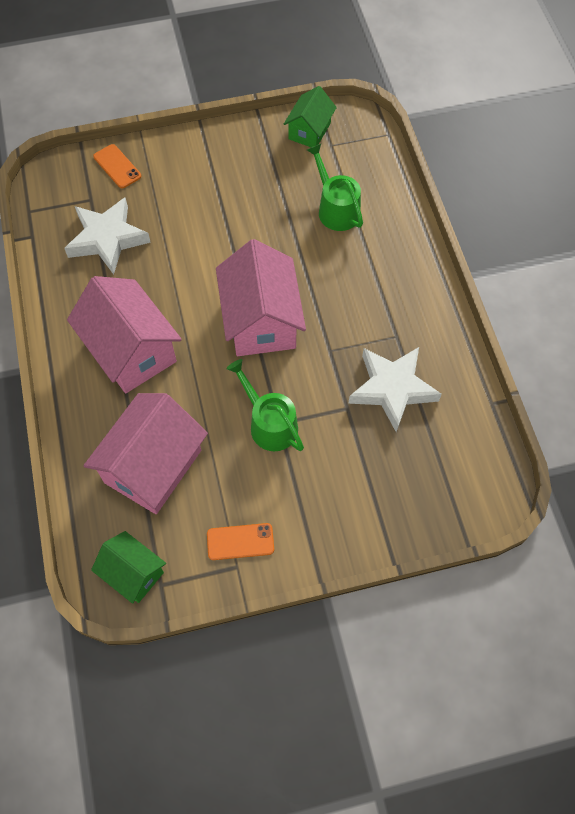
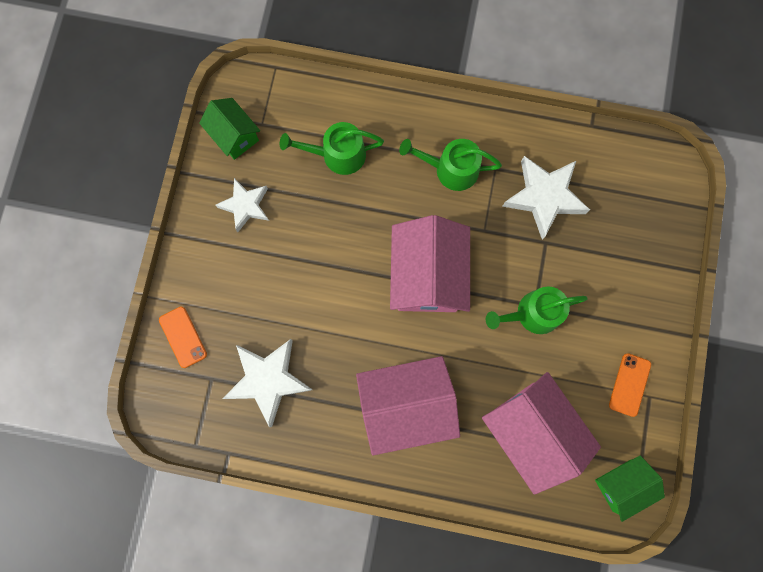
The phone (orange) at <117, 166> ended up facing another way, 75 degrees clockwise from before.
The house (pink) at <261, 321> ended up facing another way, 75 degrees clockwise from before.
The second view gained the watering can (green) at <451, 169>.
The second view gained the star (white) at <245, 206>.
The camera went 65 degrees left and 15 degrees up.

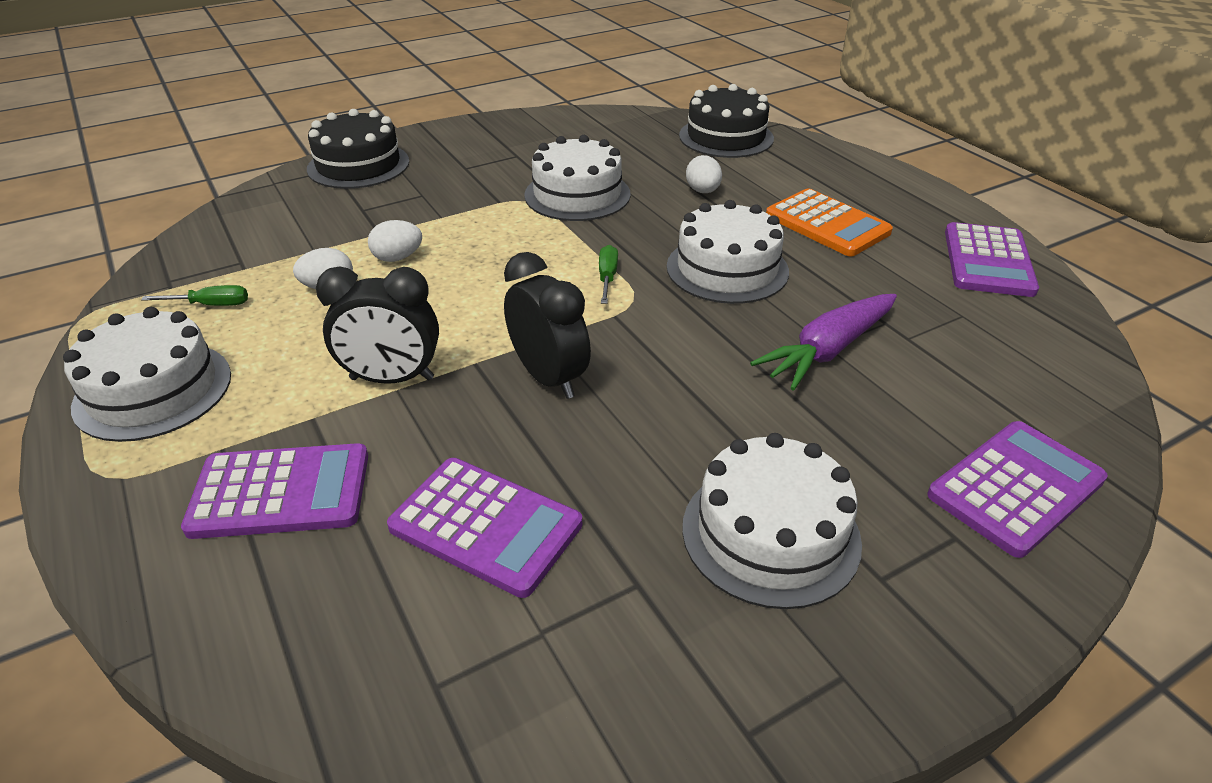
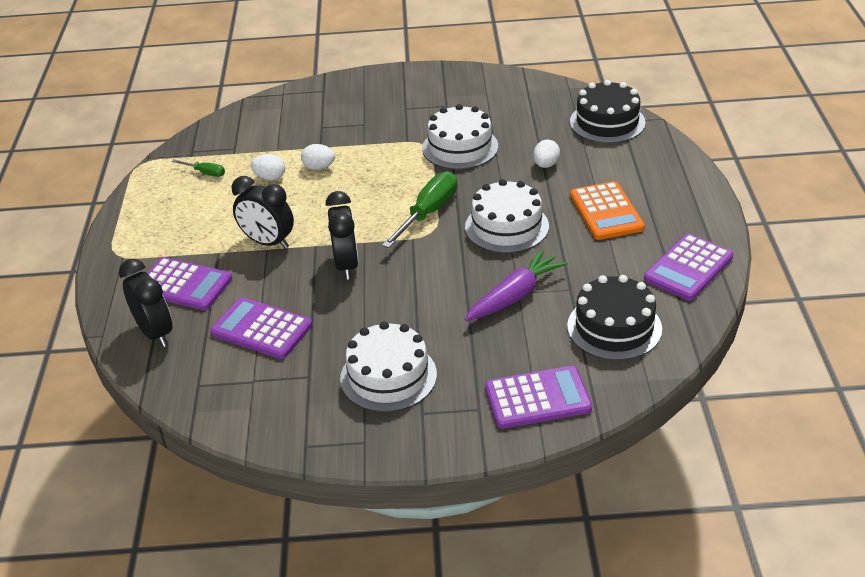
The cake (black) ended up elsewhere, having gone from <358, 165> to <614, 327>.
The size of the screwdriver (green) at <607, 277> changed by a factor of 1.97.
The carrot (purple) at <828, 350> ended up facing another way, 150 degrees clockwise from before.
The second view lost the cake (white) at <153, 390>.
The calculator (purple) at <486, 526> ended up facing another way, 150 degrees clockwise from before.
The second view gained the clock (black) at <155, 333>.
The camera went 30 degrees right and 0 degrees up.

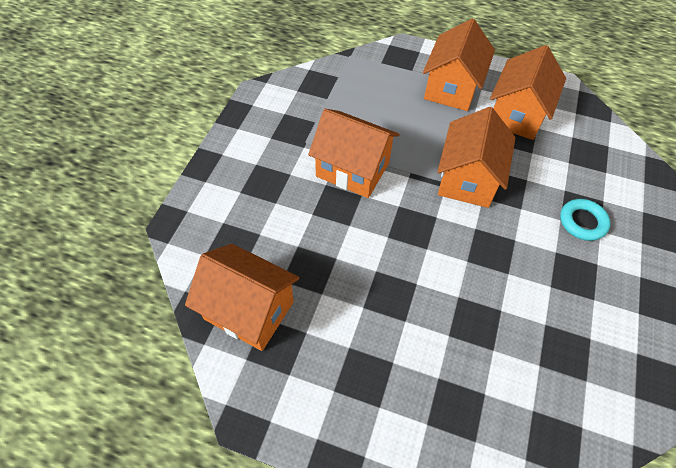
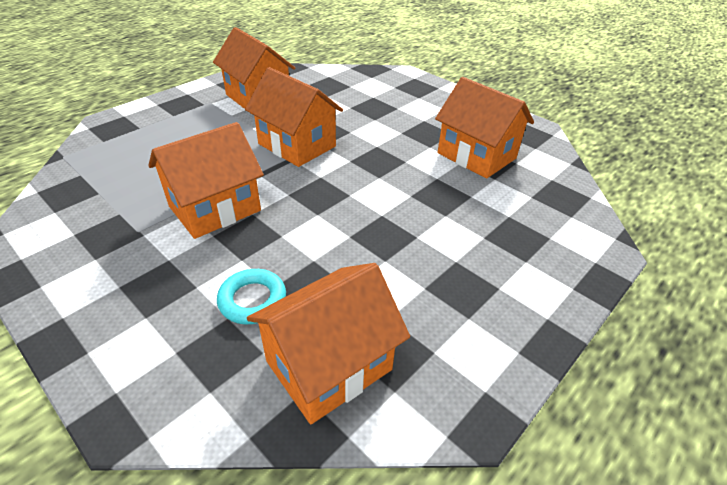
The house (orange) ended up elsewhere, having gone from <452, 88> to <476, 156>.
The ring (turquoise) ended up elsewhere, having gone from <582, 222> to <252, 300>.
The camera went 65 degrees left and 15 degrees down.

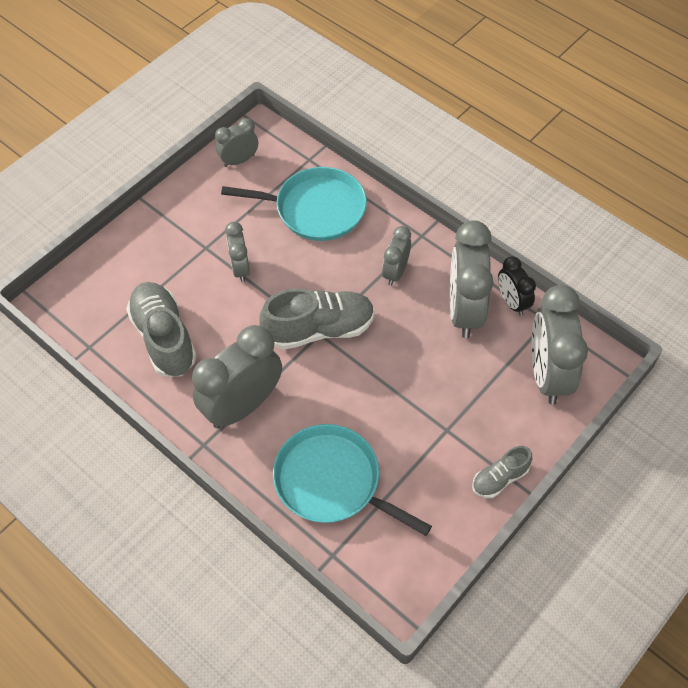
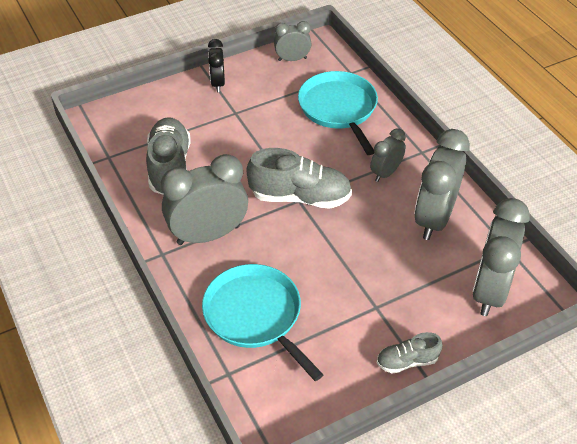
The pan (turquoise) at <315, 209> ended up facing another way, 135 degrees counterclockwise from before.
The second view lost the clock (grey) at <240, 268>.
The clock (black) ended up elsewhere, having gone from <512, 302> to <218, 83>.
The camera went 20 degrees right and 10 degrees down.

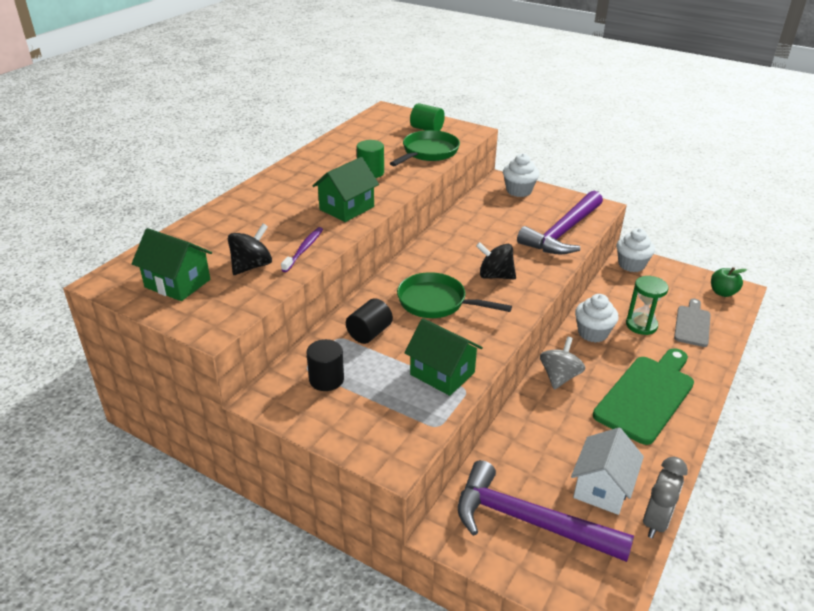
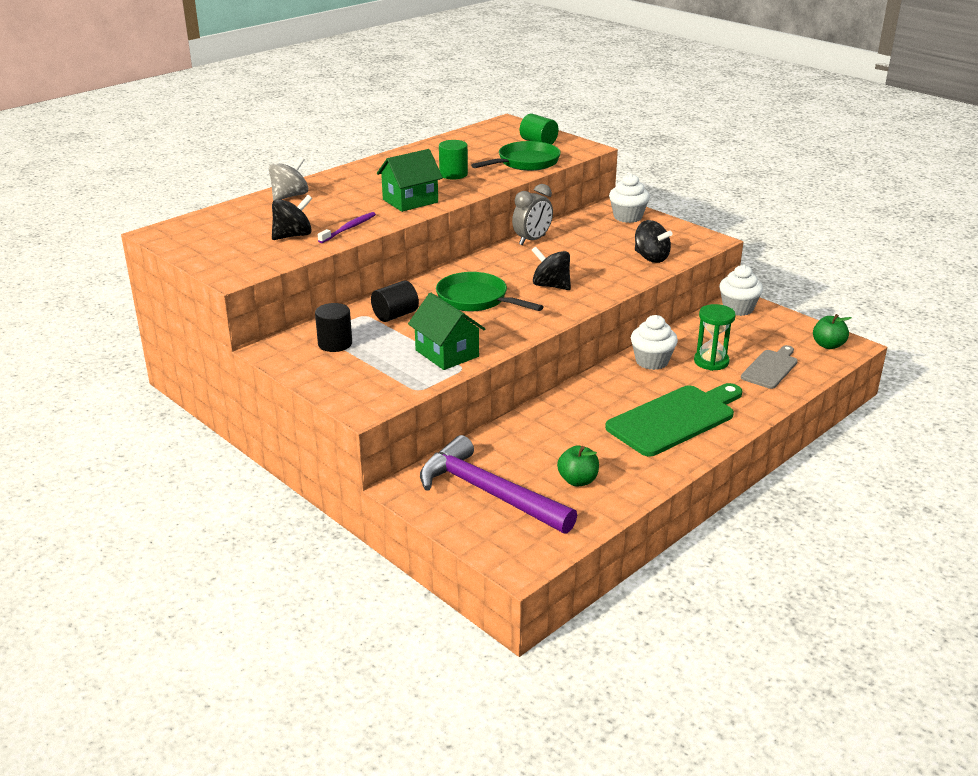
Where the hammer (purple) stood at <563, 232>, the spinning top (black) came to stand at <651, 258>.
The second view lost the house (green) at <177, 283>.
The spinning top (grey) ended up elsewhere, having gone from <559, 377> to <289, 196>.
Where the house (white) stood at <602, 488>, the apple (green) came to stand at <577, 480>.
The clock (grey) ended up elsewhere, having gone from <656, 521> to <532, 240>.
The camera went 15 degrees right and 5 degrees down.

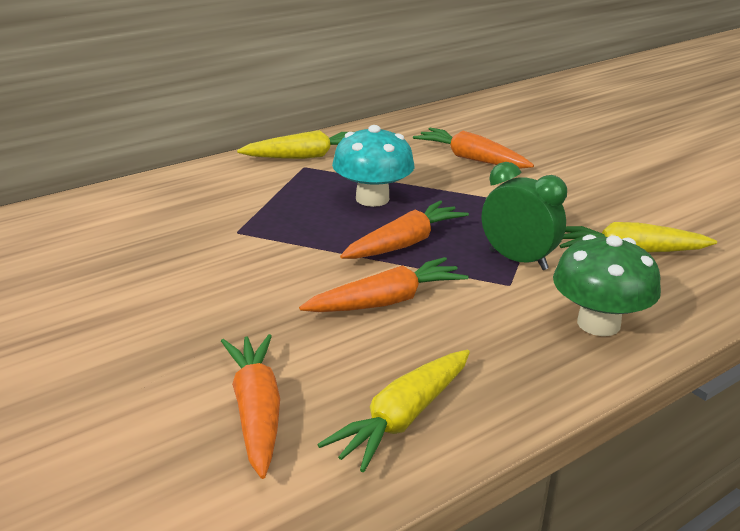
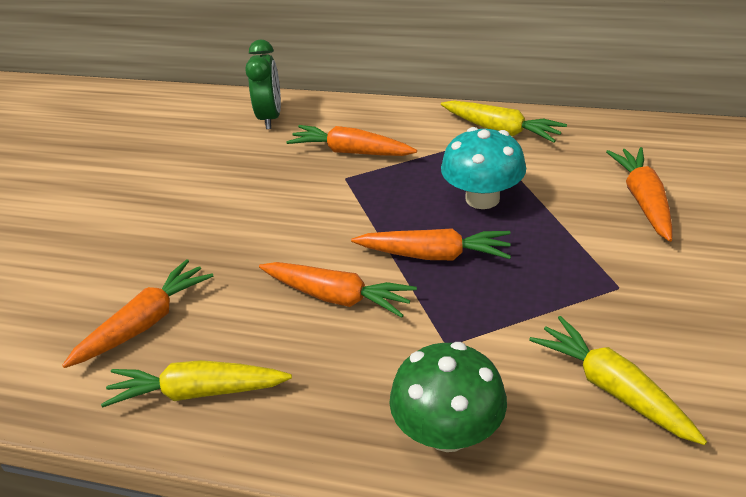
The clock (green) ended up elsewhere, having gone from <518, 260> to <270, 117>.
The second view gained the carrot (orange) at <351, 152>.
The camera went 55 degrees right and 10 degrees up.

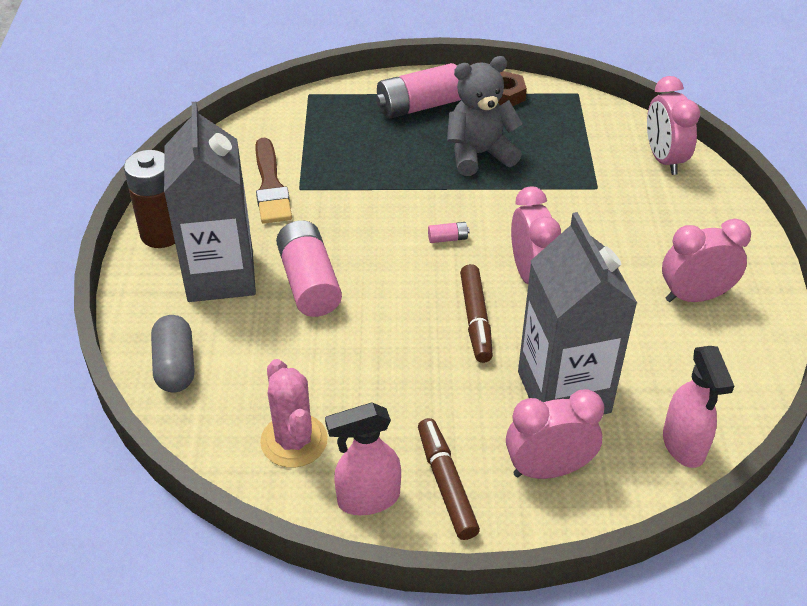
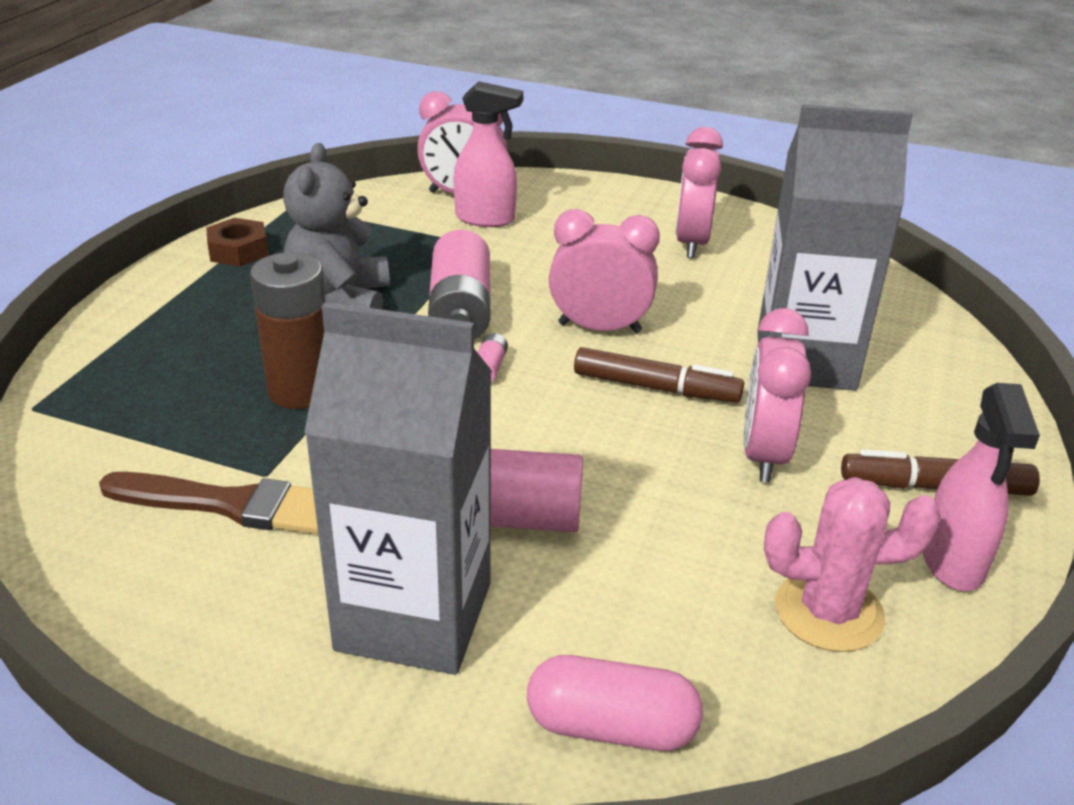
The battery (pink) ended up elsewhere, having gone from <419, 106> to <461, 310>.
The battery (brown) ended up elsewhere, having gone from <162, 234> to <301, 390>.
What was the capsule (grey) at <175, 366> turned into the capsule (pink) at <611, 727>.
The spray bottle (pink) ended up elsewhere, having gone from <683, 445> to <486, 219>.
The clock (pink) ended up elsewhere, having gone from <548, 469> to <763, 455>.
The camera went 70 degrees left and 10 degrees down.

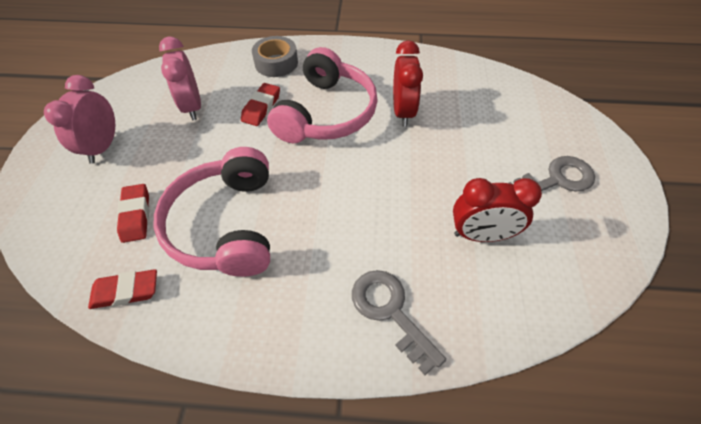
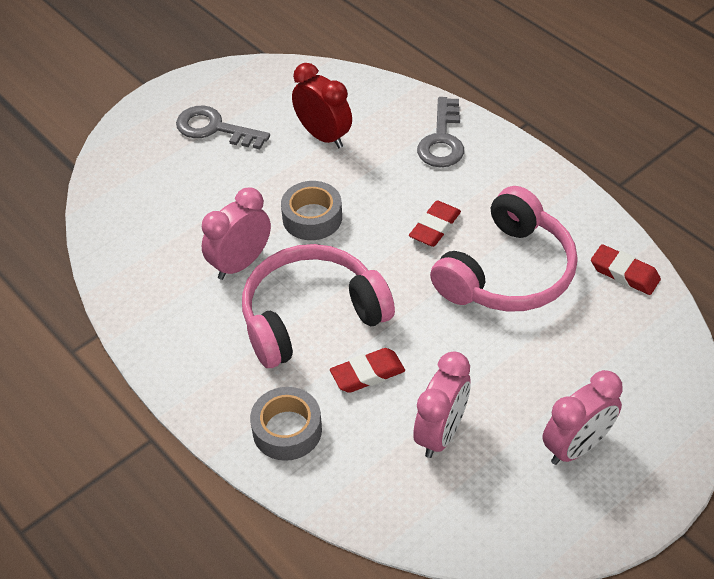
What was the clock (red) at <403, 112> turned into the clock (pink) at <240, 263>.
The eraser (red) ended up elsewhere, having gone from <136, 215> to <435, 227>.
The second view gained the tape (grey) at <312, 218>.
The camera went 135 degrees left and 5 degrees down.

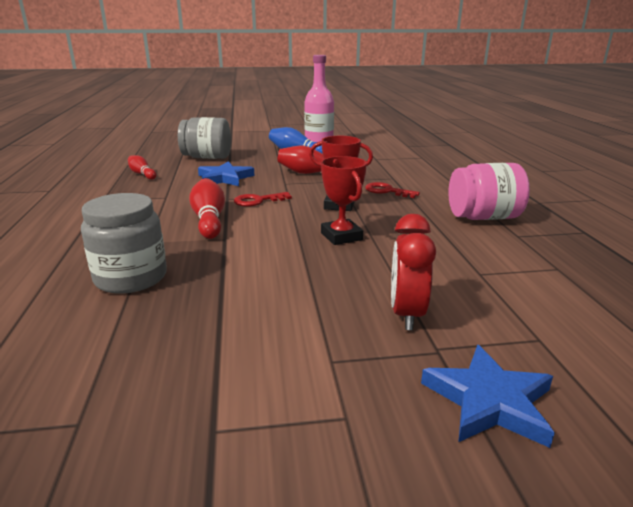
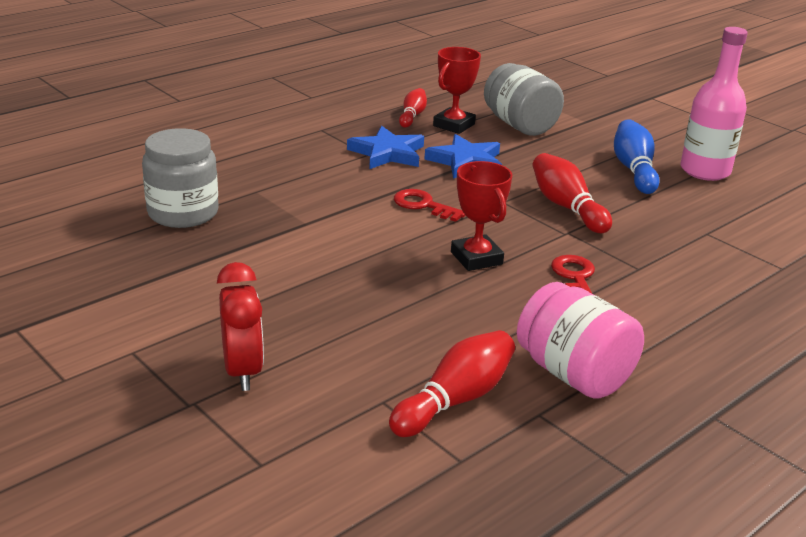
The trophy (red) ended up elsewhere, having gone from <341, 236> to <454, 125>.
The bowling pin (red) ended up elsewhere, having gone from <209, 220> to <455, 400>.
The clock (red) at <406, 314> ended up facing another way, 105 degrees clockwise from before.
The star (blue) ended up elsewhere, having gone from <489, 401> to <388, 153>.
The camera went 55 degrees right and 5 degrees up.

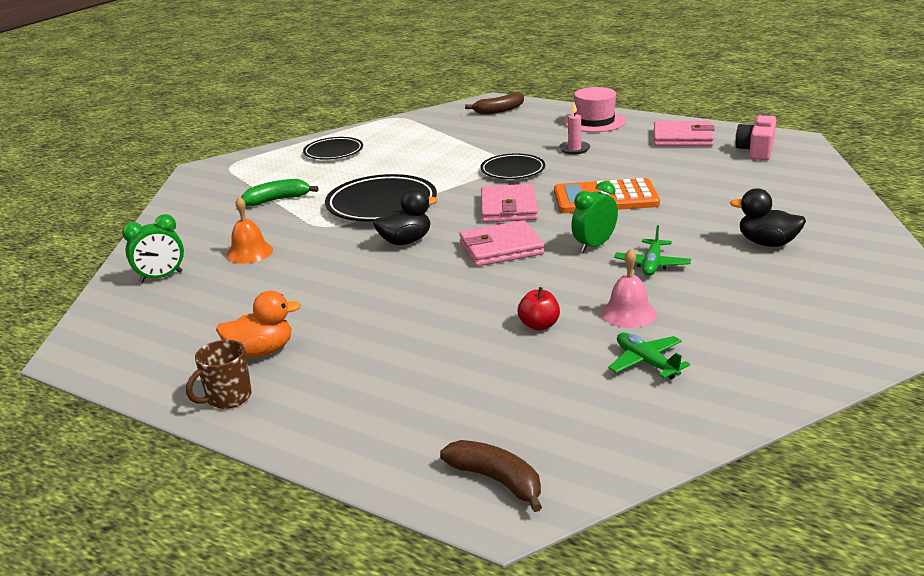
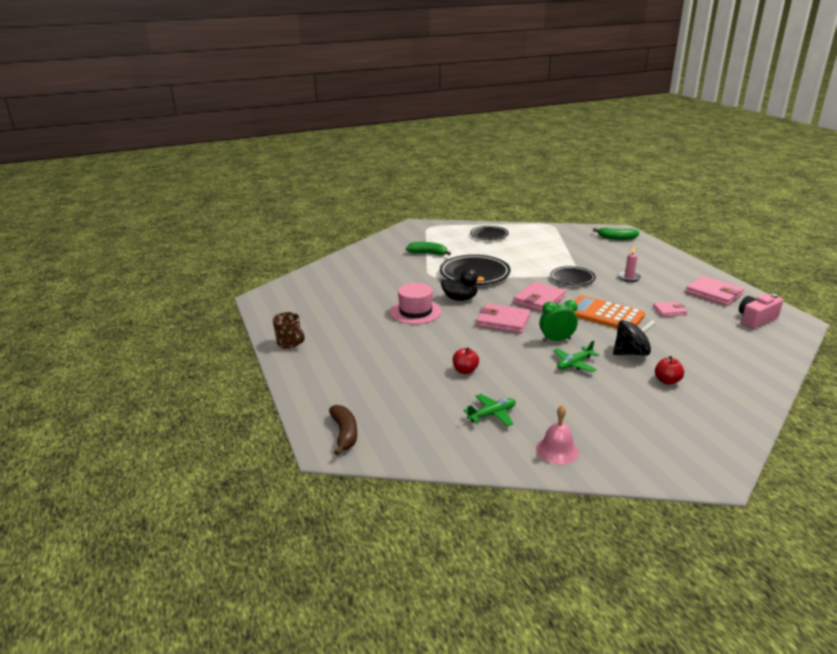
The hat (pink) ended up elsewhere, having gone from <594, 121> to <415, 312>.
What was the banana (brown) at <499, 110> turned into the banana (green) at <616, 238>.
Where the duck (black) stood at <767, 243>, the apple (red) came to stand at <667, 381>.
The second view lost the bell (orange) at <249, 252>.
The second view lost the clock (green) at <161, 277>.
The bell (pink) ended up elsewhere, having gone from <628, 313> to <557, 450>.
The second view lost the duck (orange) at <261, 351>.
The plane (green) at <646, 362> ended up facing another way, 60 degrees clockwise from before.
The mug (brown) at <228, 398> ended up facing another way, 135 degrees counterclockwise from before.
The second view gained the wallet (pink) at <669, 311>.
The second view gained the spinning top (black) at <631, 353>.
The camera went 35 degrees right and 0 degrees up.

